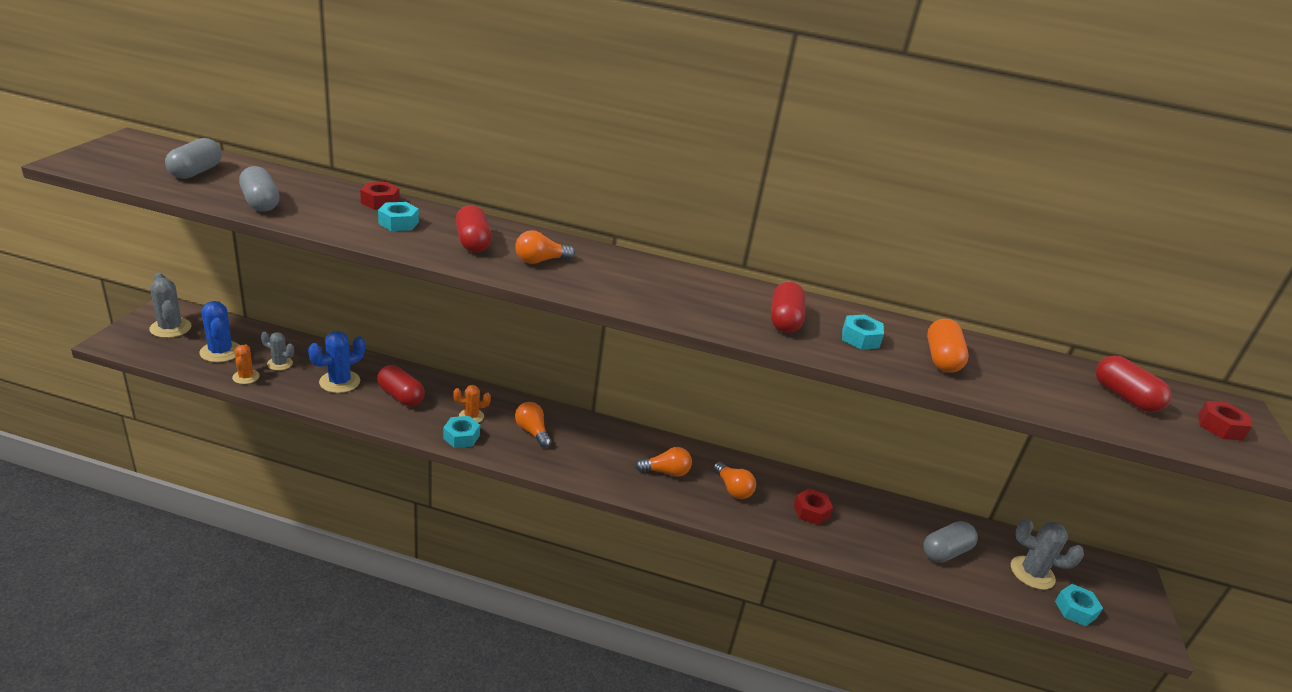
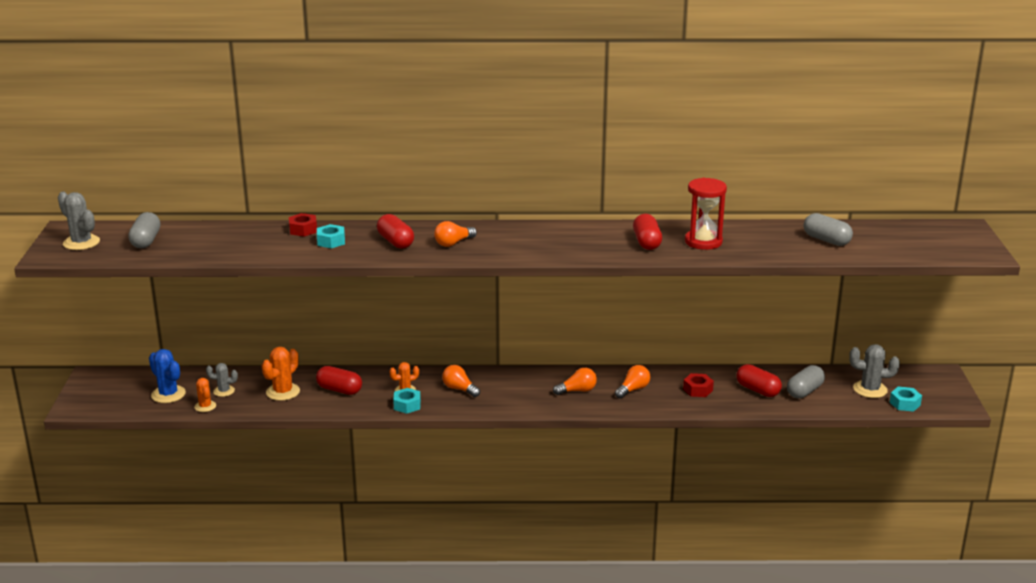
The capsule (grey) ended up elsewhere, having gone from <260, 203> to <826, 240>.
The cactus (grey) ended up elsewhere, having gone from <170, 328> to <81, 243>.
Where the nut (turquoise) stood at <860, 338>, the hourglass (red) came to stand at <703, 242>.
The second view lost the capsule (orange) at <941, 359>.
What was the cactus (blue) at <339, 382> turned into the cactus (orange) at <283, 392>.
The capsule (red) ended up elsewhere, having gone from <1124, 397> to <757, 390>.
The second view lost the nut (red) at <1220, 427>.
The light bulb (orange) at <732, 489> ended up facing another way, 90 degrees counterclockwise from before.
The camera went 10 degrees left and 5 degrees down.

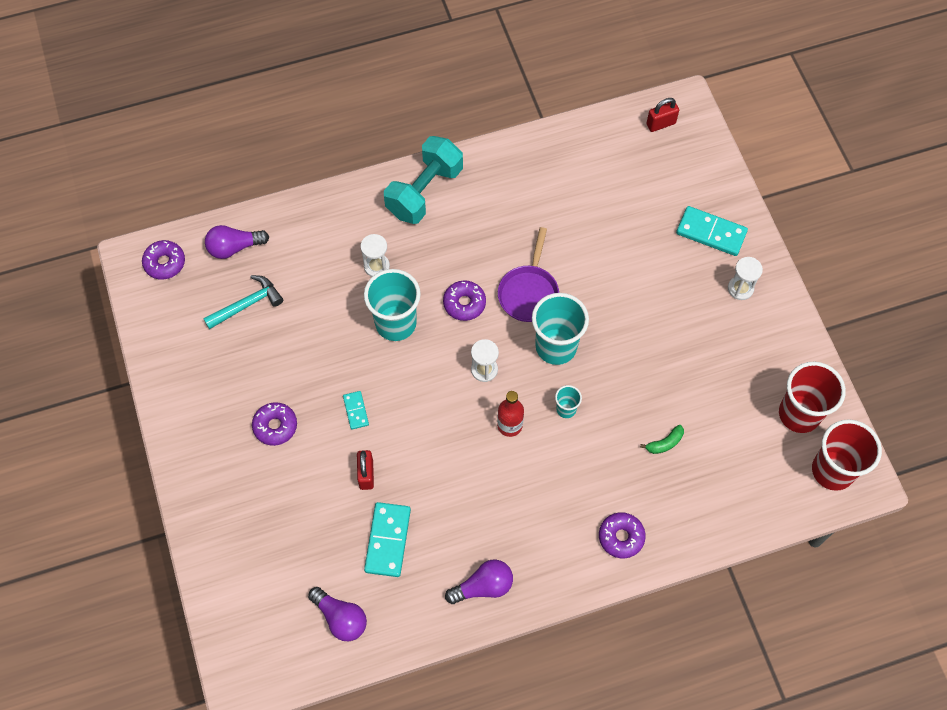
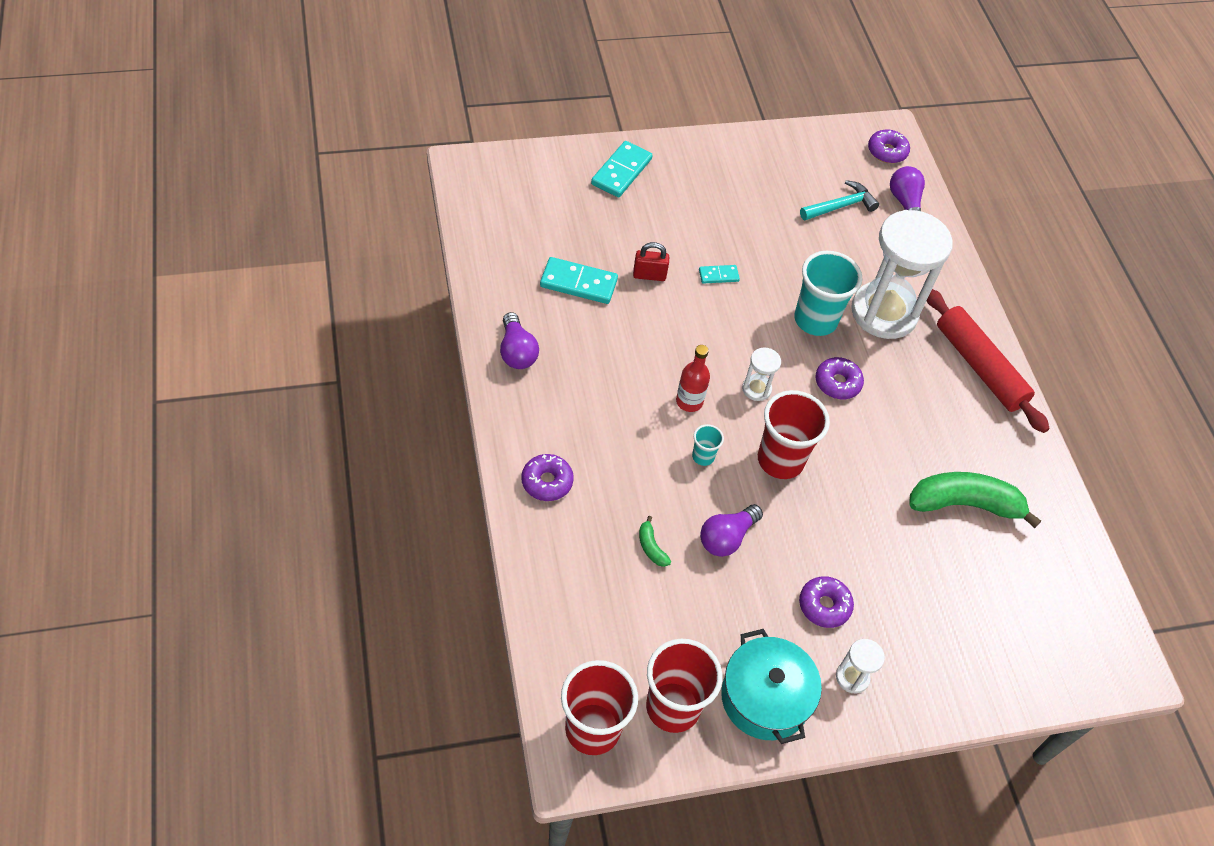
The second view lost the padlock (red) at <661, 124>.
Where the dumbbell (turquoise) stood at <424, 191>, the rolling pin (red) came to stand at <979, 367>.
The domino (turquoise) ended up elsewhere, having gone from <711, 233> to <621, 171>.
The second view lost the pan (purple) at <529, 292>.
The size of the hourglass (white) at <376, 266> changed by a factor of 2.39.
The hammer (turquoise) at <247, 304> ended up facing another way, 90 degrees counterclockwise from before.
What was the cup (turquoise) at <556, 347> turned into the cup (red) at <780, 460>.
The donut (purple) ended up elsewhere, having gone from <275, 426> to <824, 605>.
The light bulb (purple) ended up elsewhere, having gone from <340, 618> to <727, 538>.
The second view gained the banana (green) at <964, 504>.
The second view gained the pot (turquoise) at <765, 698>.
The camera went 90 degrees right and 10 degrees down.

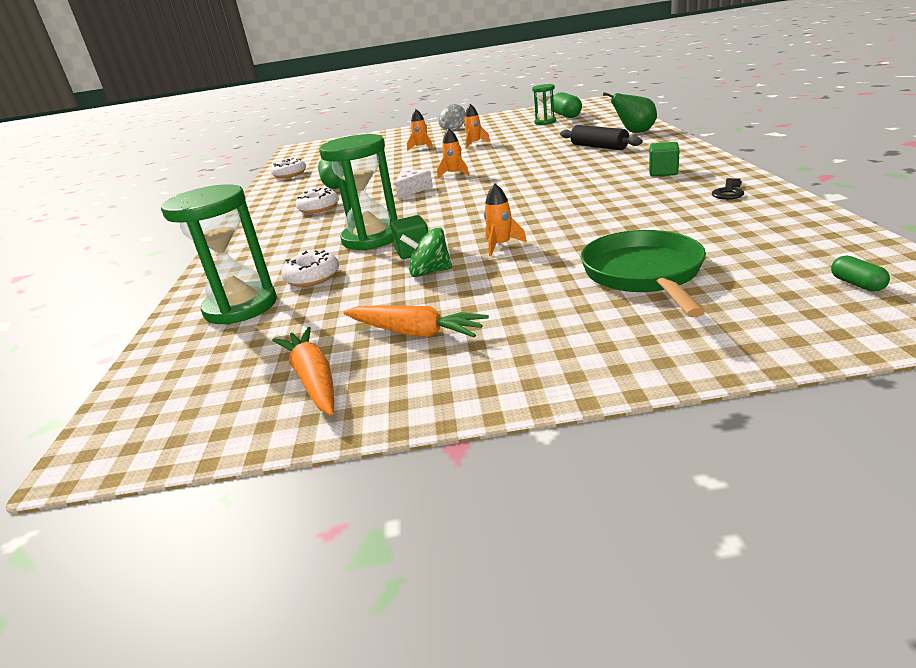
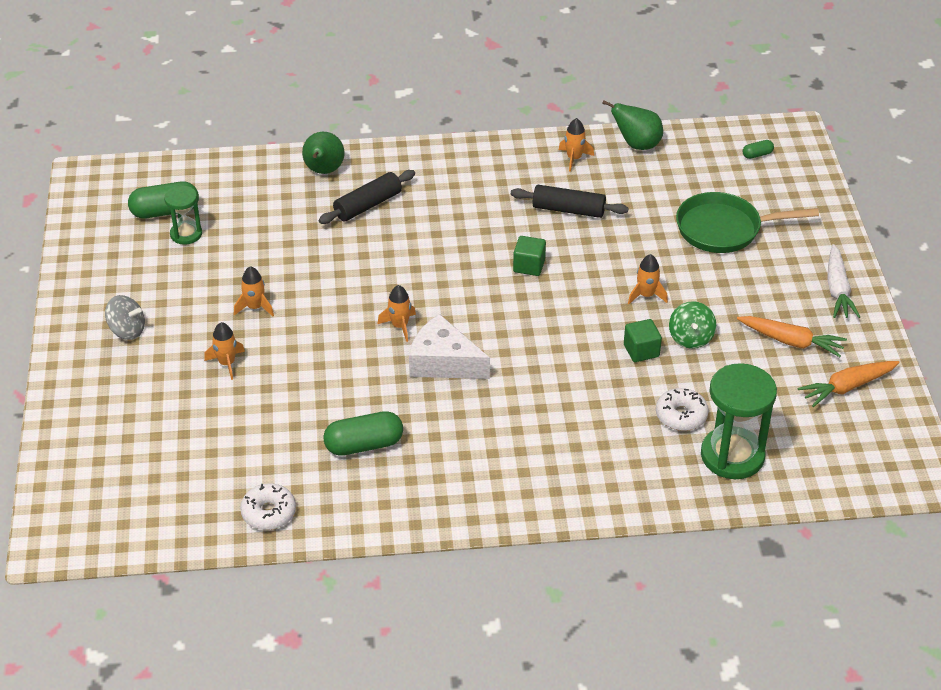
The second view lost the hourglass (green) at <372, 238>.
The cube (green) ended up elsewhere, having gone from <663, 172> to <529, 266>.
The size of the cheese (white) at <412, 190> changed by a factor of 1.54.
Where the key (black) stood at <729, 192>, the rocket (orange) came to stand at <574, 158>.
The second view lost the donut (white) at <319, 208>.
The carrot (orange) at <415, 332> ended up facing another way, 90 degrees clockwise from before.
The second view gained the pear (green) at <637, 145>.
The second view gained the rolling pin (black) at <568, 210>.
The second view gained the carrot (white) at <837, 290>.
The camera went 95 degrees left and 15 degrees up.

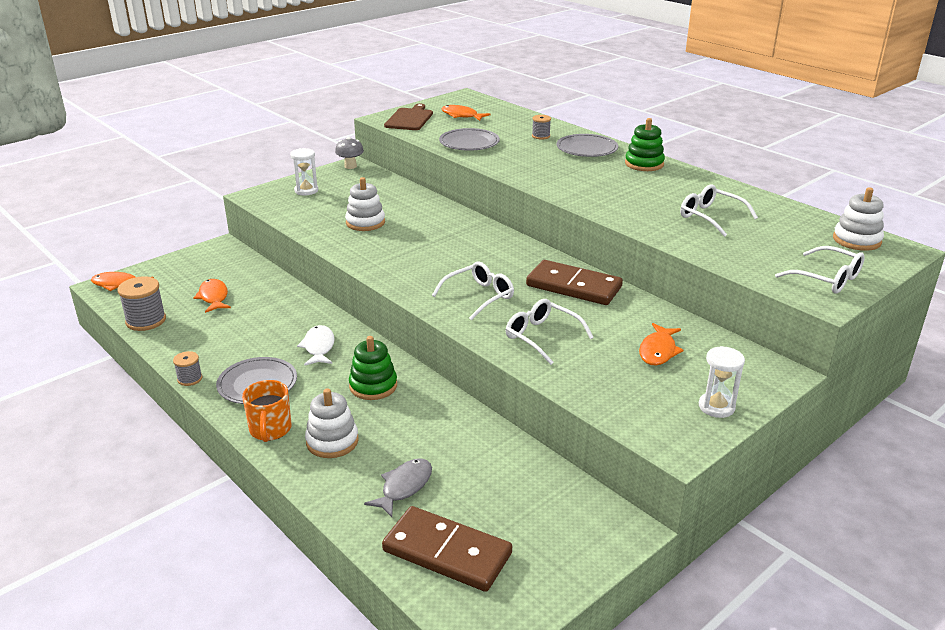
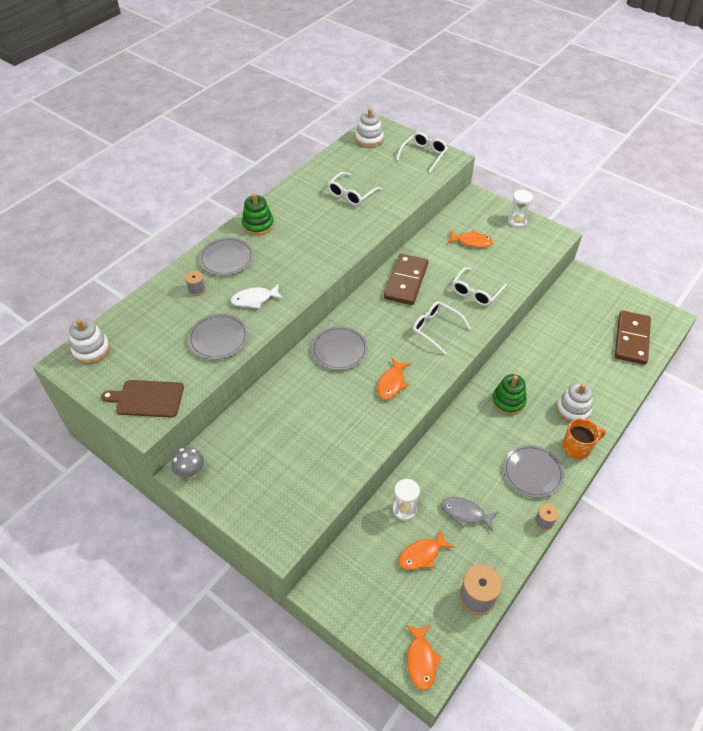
The fish (orange) ended up elsewhere, having gone from <461, 116> to <392, 383>.
The hourglass (white) ended up elsewhere, having gone from <306, 191> to <404, 509>.
The stacking toy (white) ended up elsewhere, having gone from <365, 222> to <91, 350>.
The fish (white) ended up elsewhere, having gone from <318, 347> to <254, 299>.
The fish (grey) ended up elsewhere, having gone from <404, 487> to <465, 513>.
The second view gained the plate (grey) at <339, 350>.
The camera went 100 degrees left and 20 degrees up.

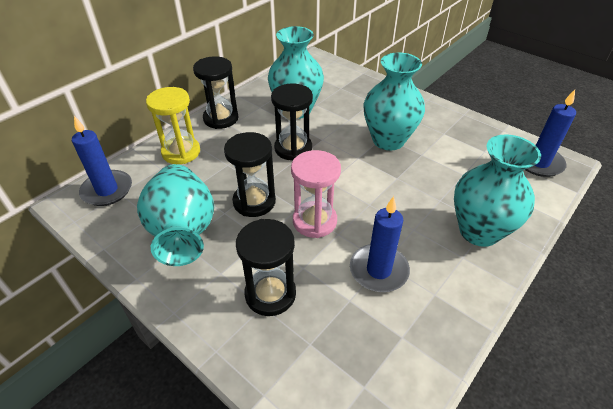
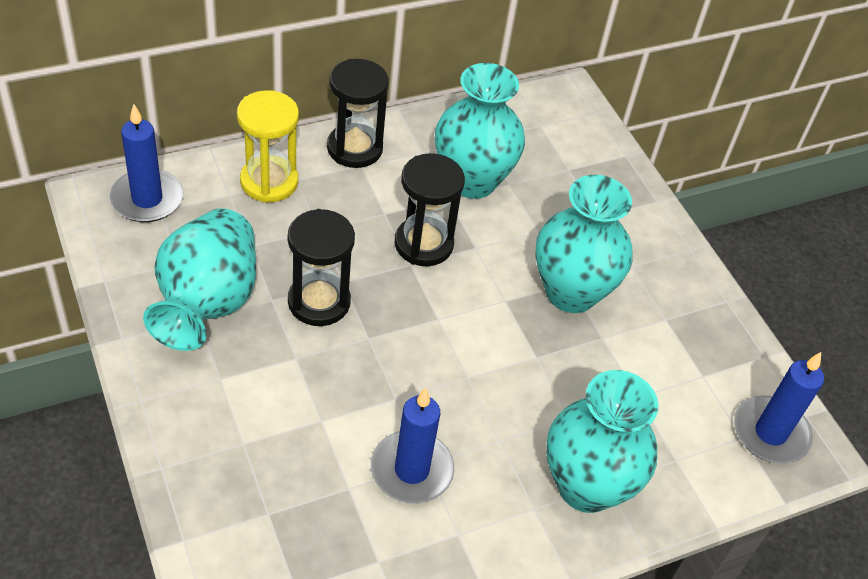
The second view lost the hourglass (pink) at <314, 221>.
The second view lost the hourglass (black) at <270, 294>.
The camera went 20 degrees right and 5 degrees up.

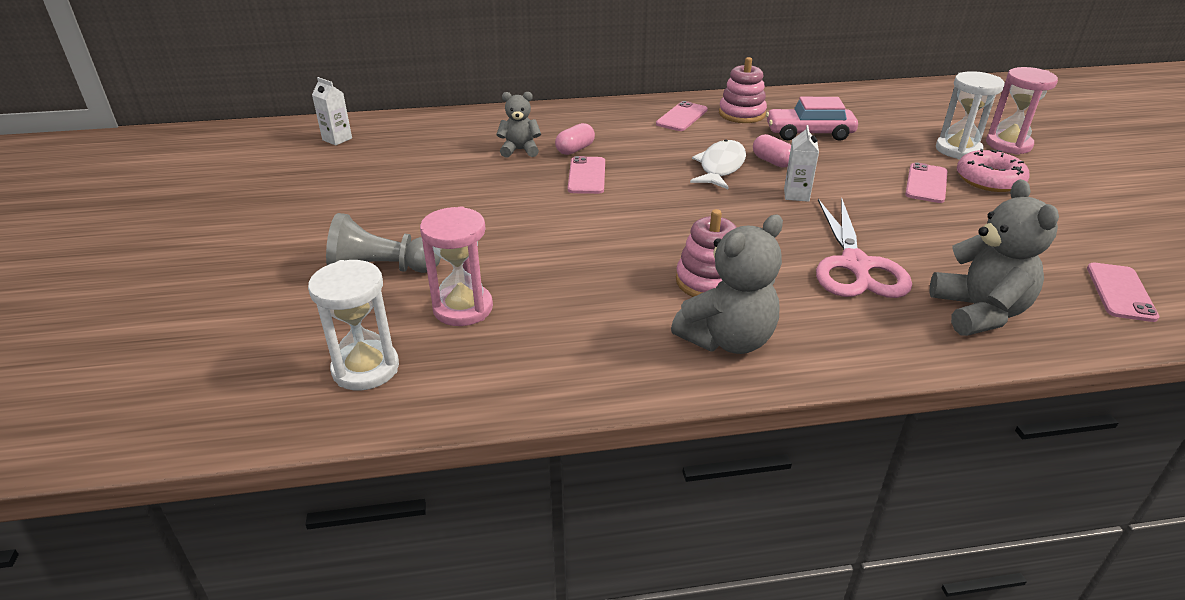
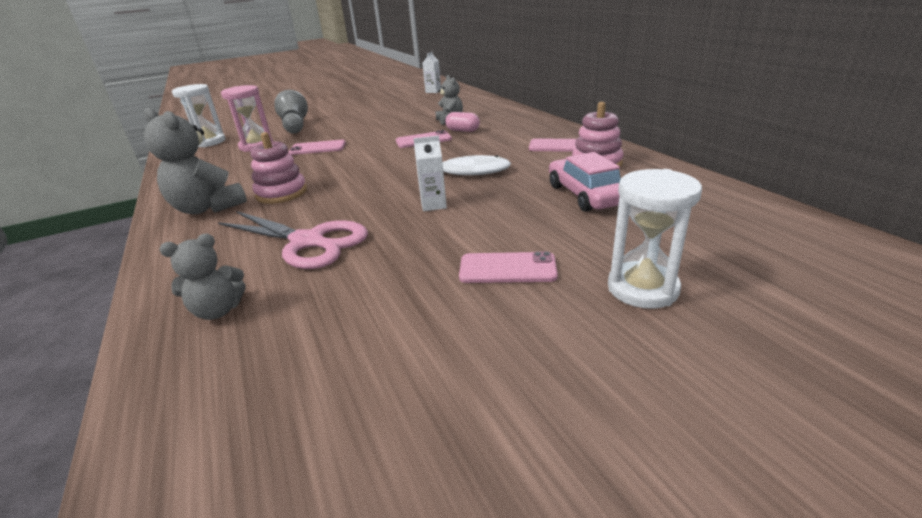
The second view lost the hourglass (pink) at <1008, 145>.
The second view lost the capsule (pink) at <772, 161>.
The second view lost the donut (pink) at <989, 180>.
The size of the teddy bear (grey) at <979, 312> changed by a factor of 0.60.
The scissors (pink) at <855, 265> ended up facing another way, 135 degrees counterclockwise from before.
The phone (pink) ended up elsewhere, having gone from <1120, 292> to <317, 148>.
The camera went 75 degrees right and 5 degrees down.

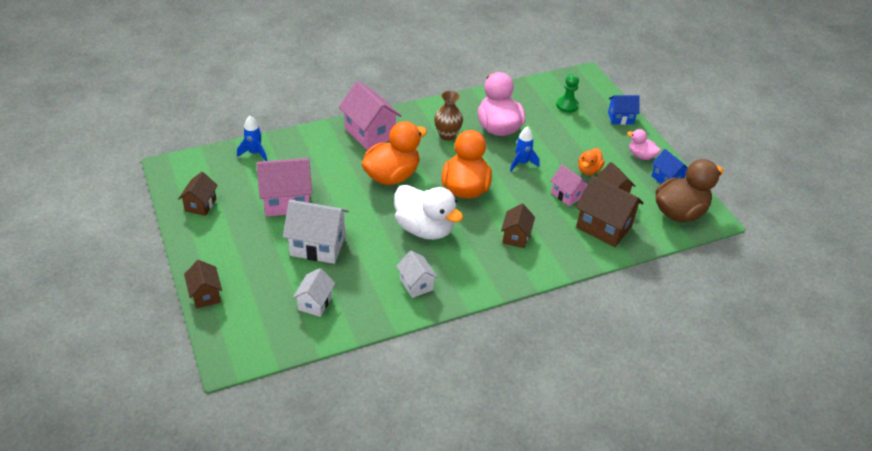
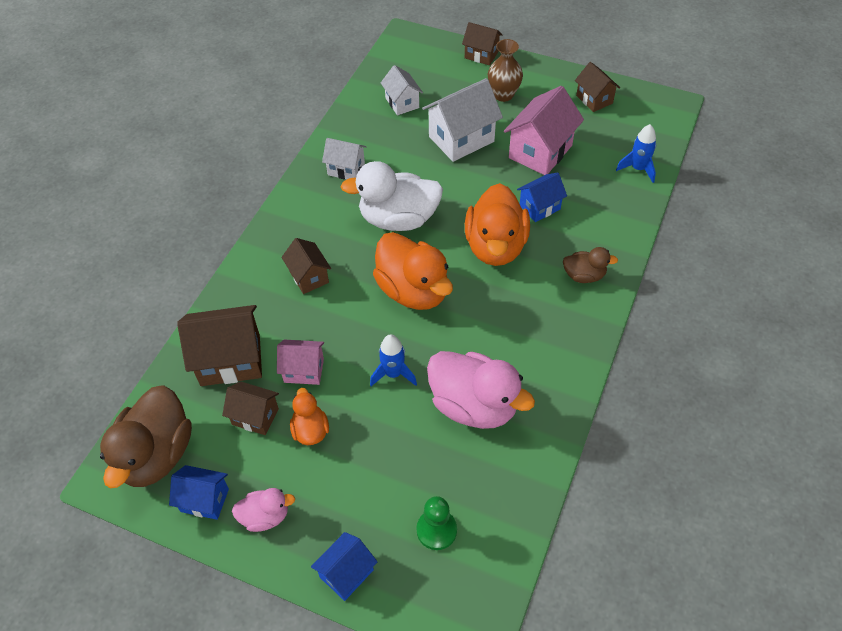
Where the house (pink) stood at <370, 133>, the duck (brown) came to stand at <584, 275>.
The vase (brown) ended up elsewhere, having gone from <447, 135> to <503, 95>.
The second view gained the house (blue) at <539, 207>.
The camera went 140 degrees right and 10 degrees up.

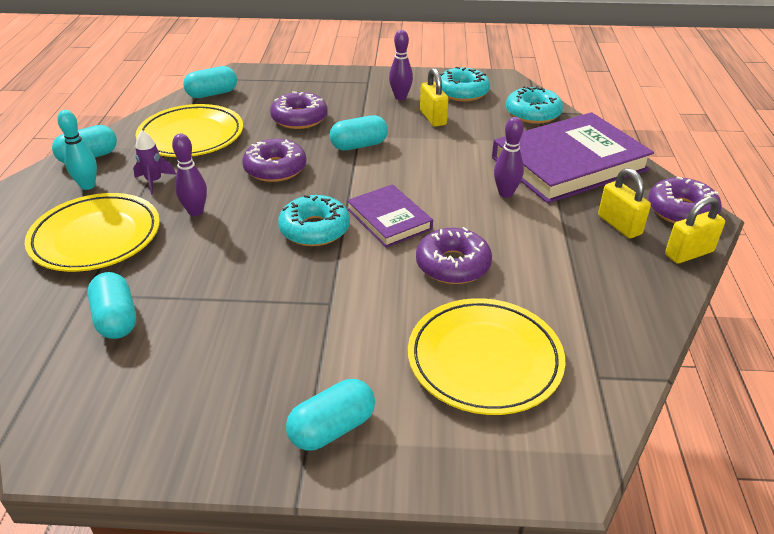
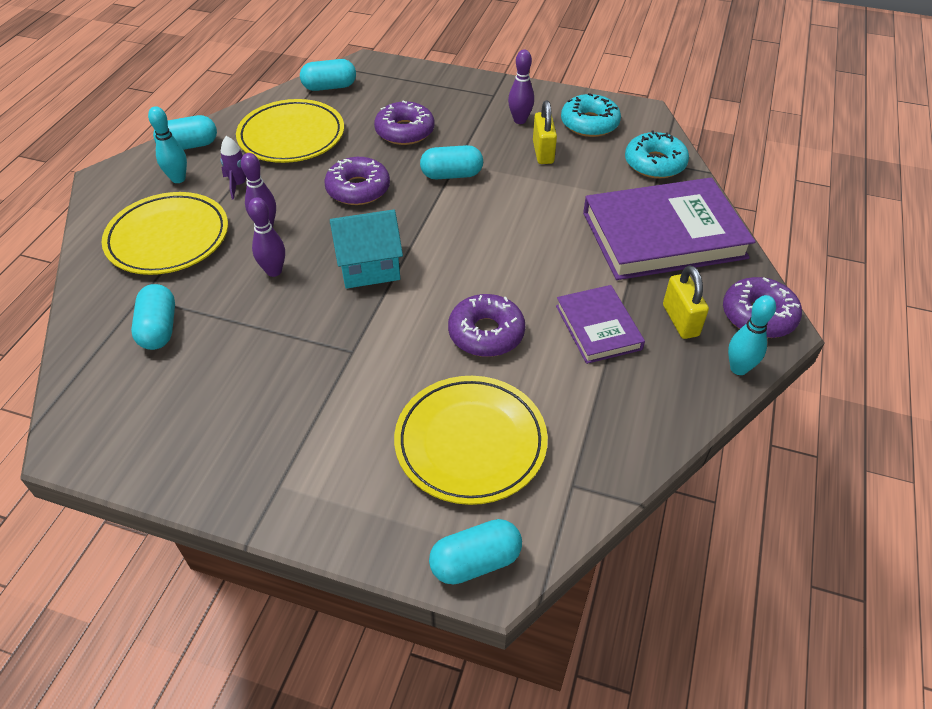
The bowling pin (purple) ended up elsewhere, having gone from <505, 193> to <274, 271>.
The book (purple) ended up elsewhere, having gone from <389, 219> to <598, 327>.
Where the donut (turquoise) stood at <314, 229>, the house (turquoise) came to stand at <369, 267>.
Where the padlock (yellow) stood at <689, 253>, the bowling pin (turquoise) came to stand at <738, 368>.
The capsule (turquoise) ended up elsewhere, having gone from <332, 428> to <475, 562>.
The camera went 15 degrees right and 10 degrees up.

